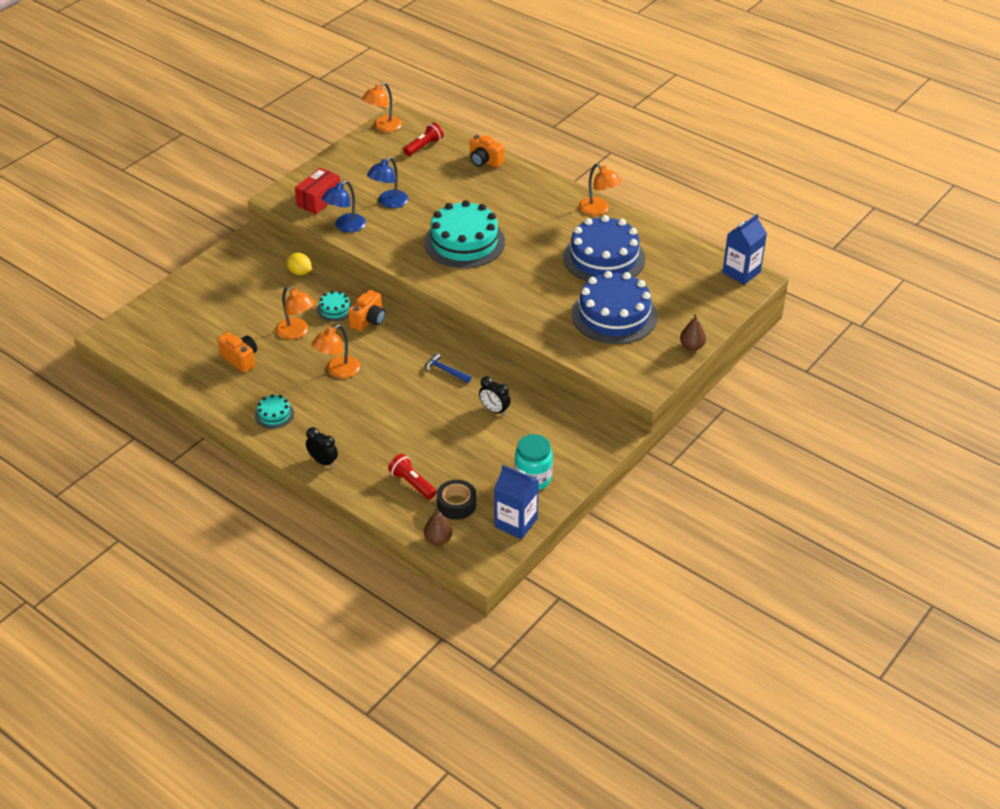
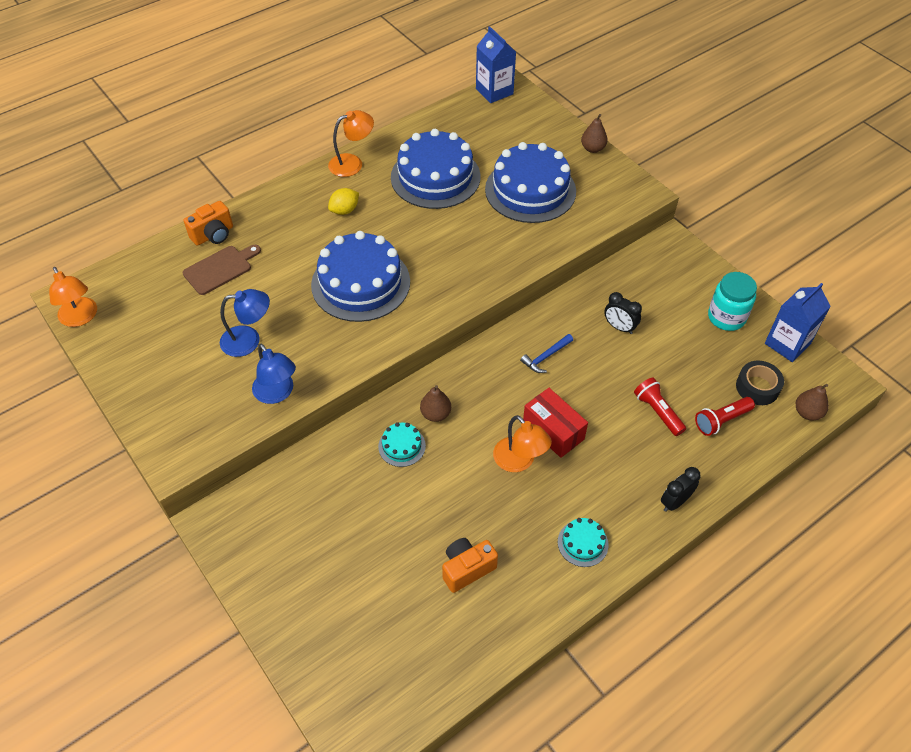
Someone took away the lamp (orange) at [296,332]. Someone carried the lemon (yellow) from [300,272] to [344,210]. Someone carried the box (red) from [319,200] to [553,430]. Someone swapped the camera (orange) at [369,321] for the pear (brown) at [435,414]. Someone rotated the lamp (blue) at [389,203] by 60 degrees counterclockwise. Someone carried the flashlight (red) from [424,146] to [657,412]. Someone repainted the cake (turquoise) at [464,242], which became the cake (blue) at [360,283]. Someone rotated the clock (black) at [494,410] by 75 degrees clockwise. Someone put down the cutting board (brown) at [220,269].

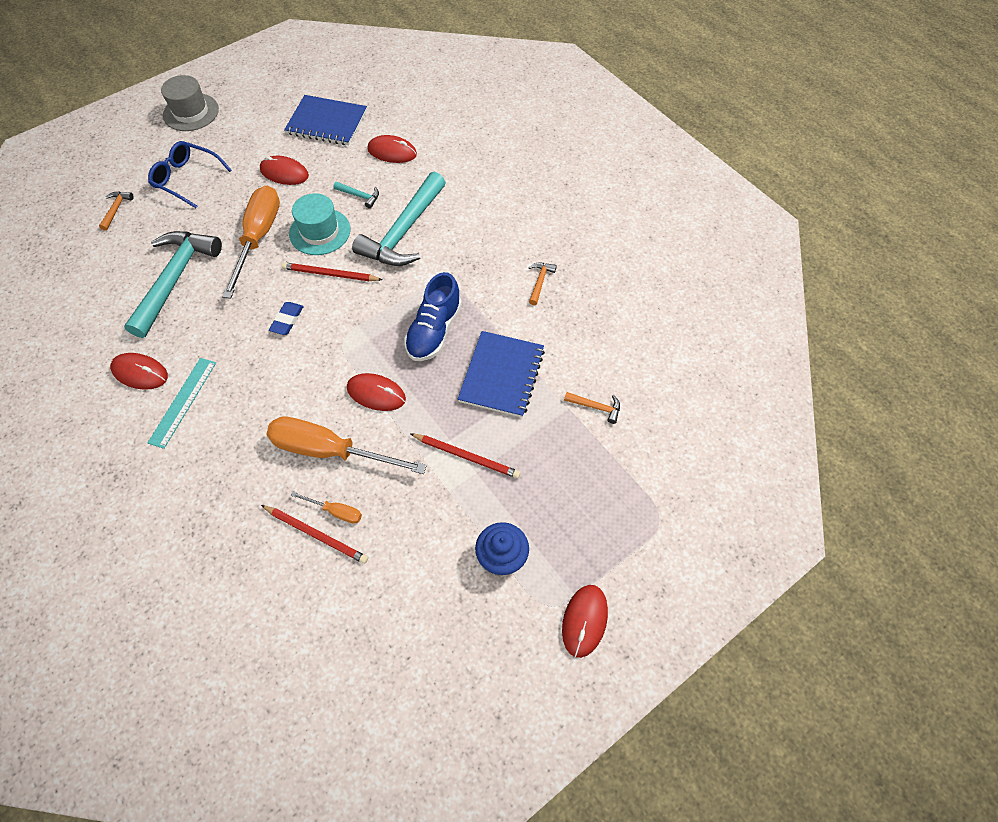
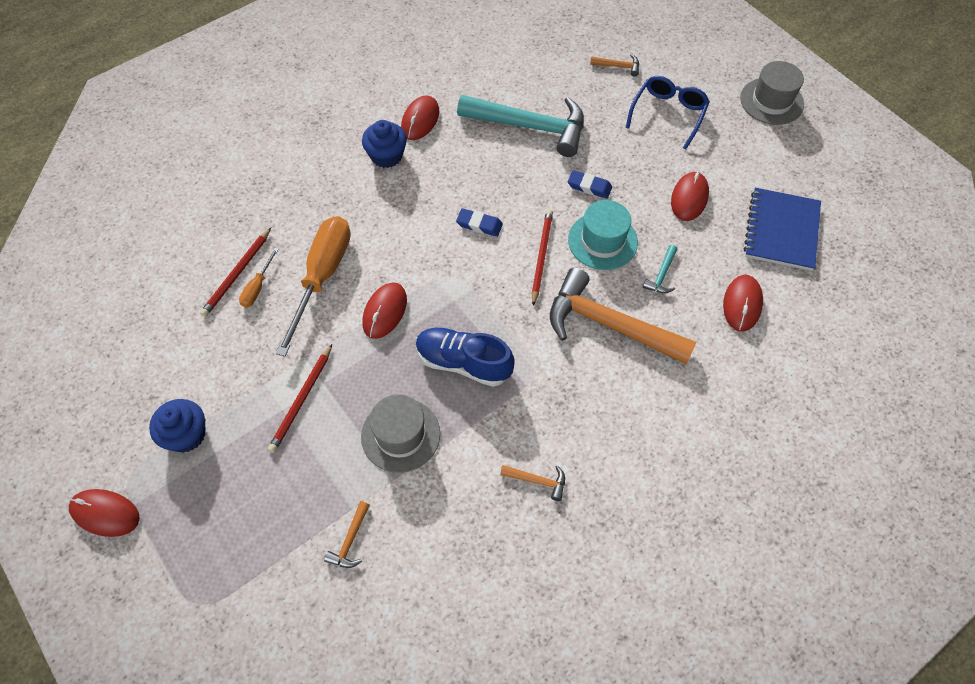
Someone swapped the ruler (turquoise) at [183,402] for the cupcake (blue) at [386,156]. Someone swapped the screwdriver (orange) at [258,238] for the eraser (blue) at [589,187]. Someone repainted the hammer (turquoise) at [404,231], which became the hammer (orange) at [609,324]. Someone swapped the notebook (blue) at [501,375] for the hat (grey) at [400,435].

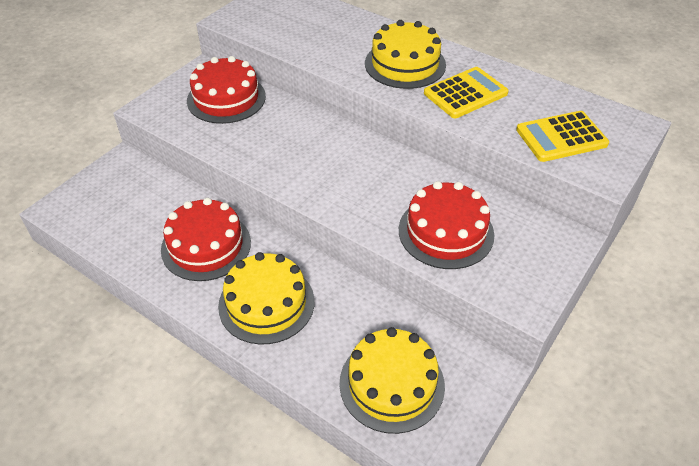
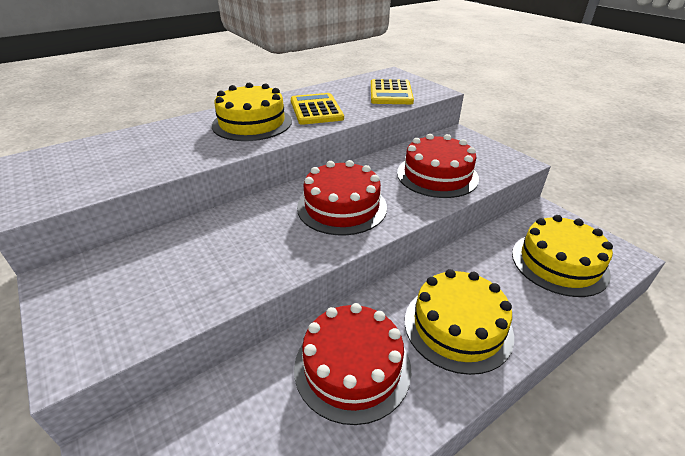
Someone carried the cake (red) from [226,98] to [342,207].

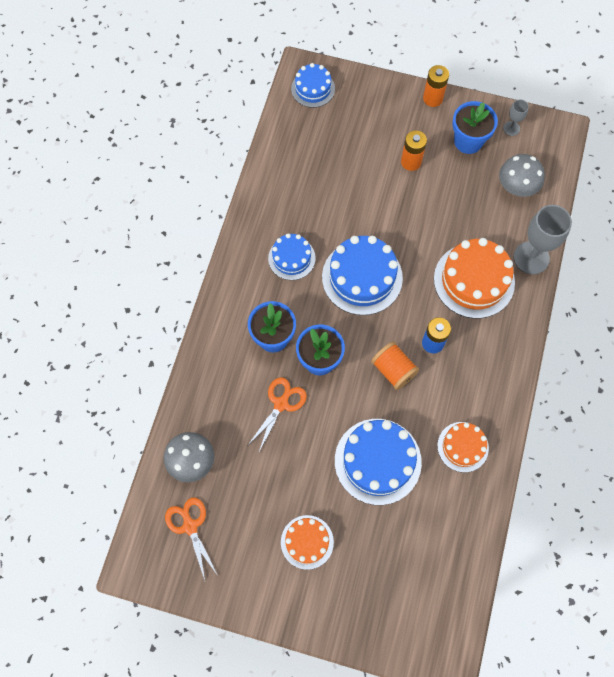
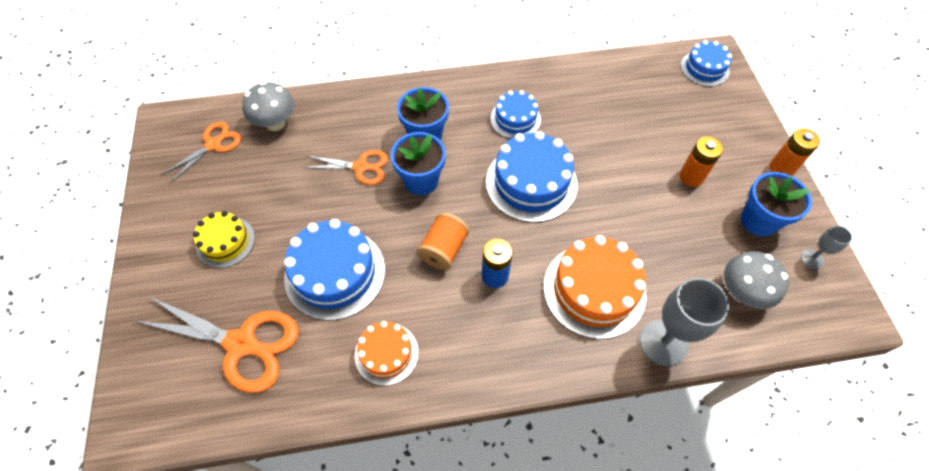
Someone repainted the cake (orange) at [307,542], which became the cake (yellow) at [225,242]. Someone put down the scissors (orange) at [243,344].

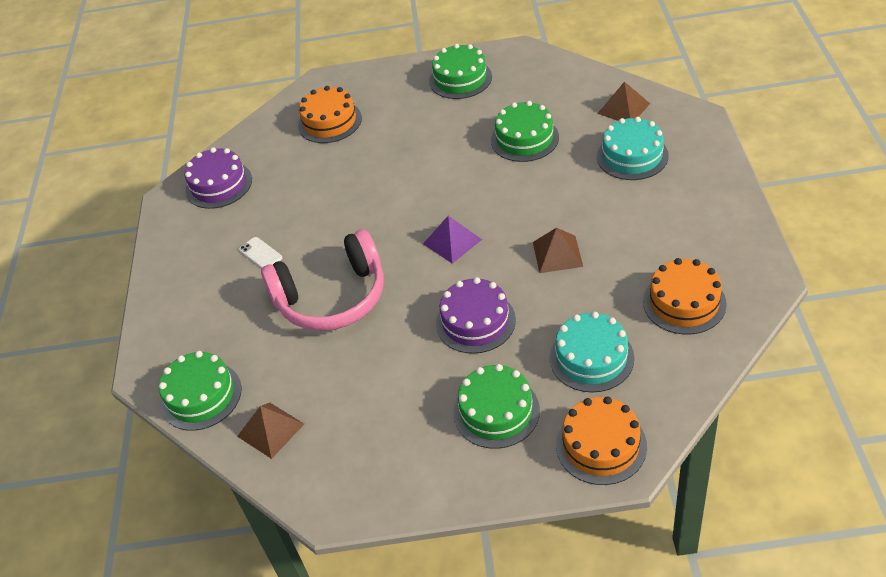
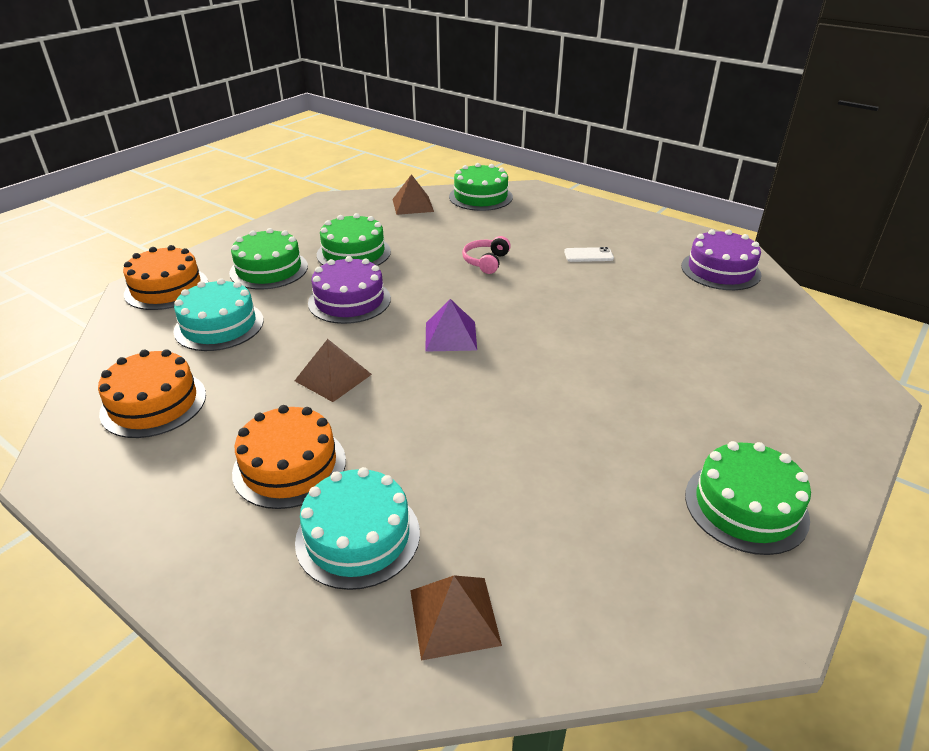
Someone scaled the headphones (pink) at [332,297] by 0.43. Someone carried the cake (orange) from [330,122] to [289,466]. Someone carried the cake (green) from [524,139] to [353,253].

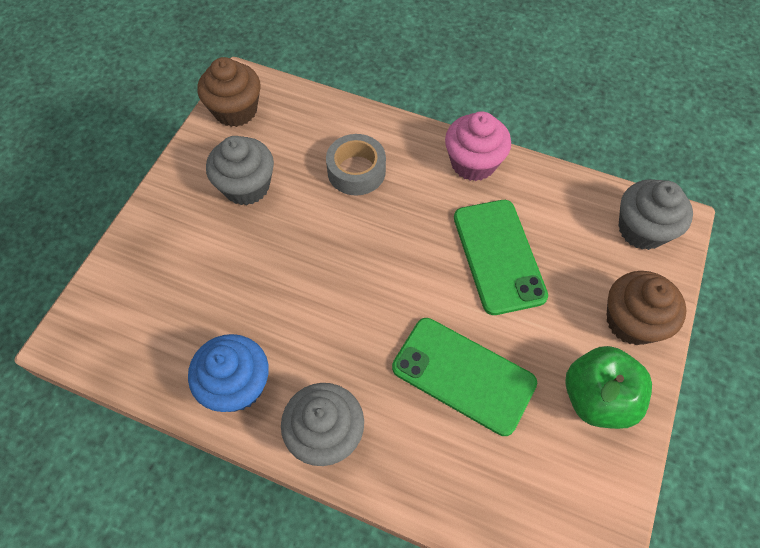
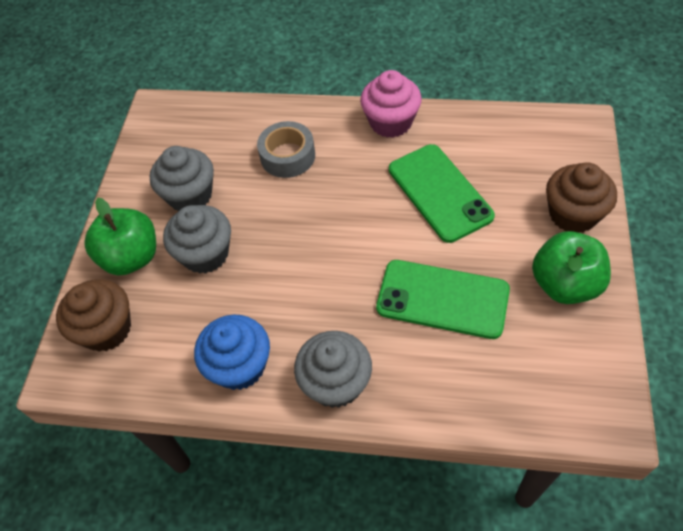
Someone carried the cupcake (brown) from [235,110] to [106,329]. Someone carried the cupcake (grey) from [642,229] to [205,254]. Someone put down the apple (green) at [131,257].

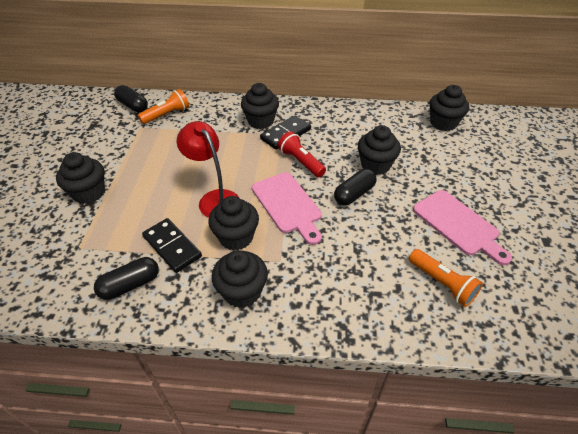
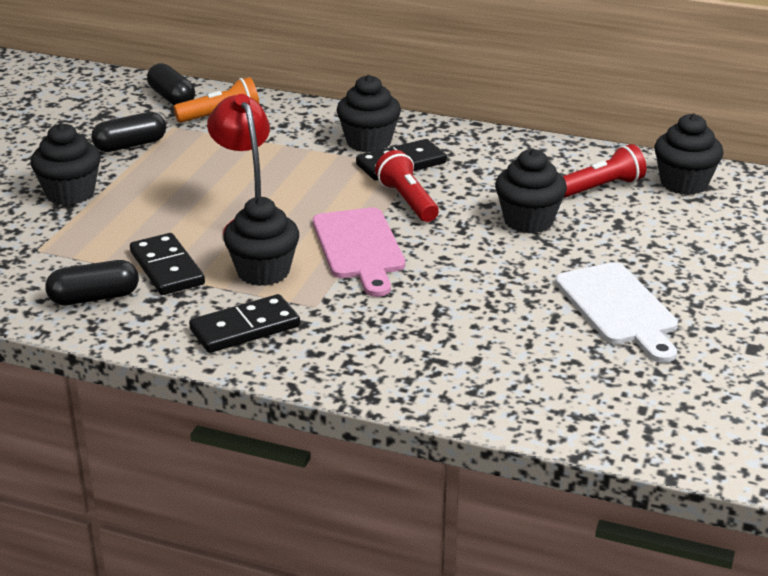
Someone swapped the cupcake (black) at [242,292] for the domino (black) at [245,328]. Someone carried the capsule (black) from [354,194] to [130,145]. Someone took away the flashlight (orange) at [442,283]. Someone repainted the cutting board (pink) at [458,225], which became the cutting board (white) at [619,308]. Someone put down the flashlight (red) at [601,187].

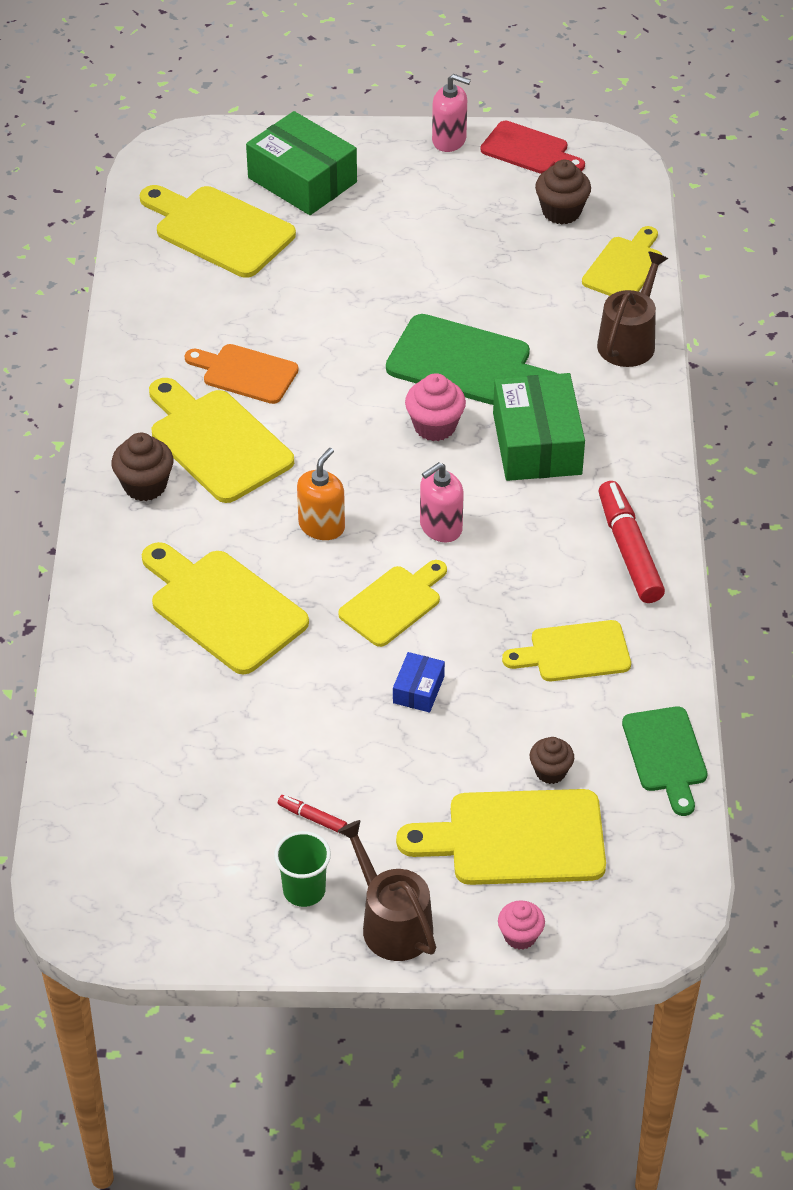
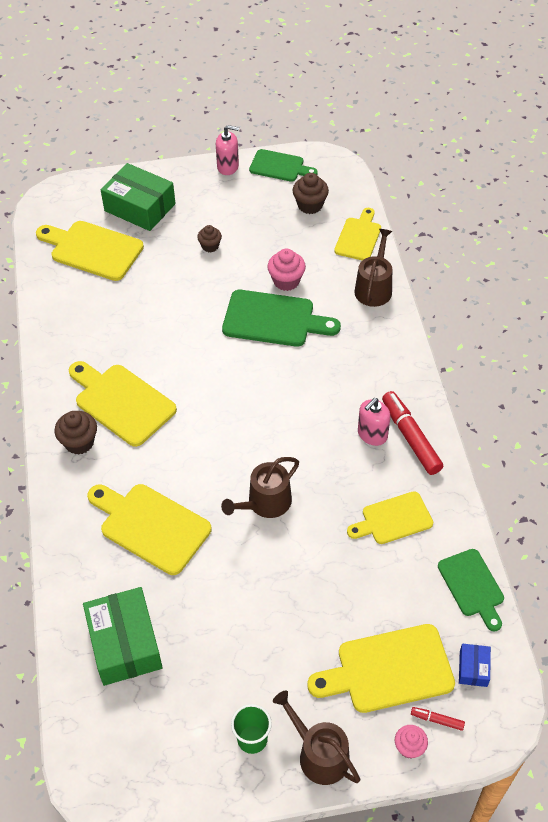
Someone took away the cutting board (orange) at [245,373]. Someone carried the marker (red) from [312,818] to [437,720]. Someone took away the soap dispenser (orange) at [322,526]. Someone swapped the cutting board (yellow) at [393,603] for the watering can (brown) at [265,503]. Someone carried the box (blue) from [418,690] to [473,668]. Someone carried the cupcake (pink) from [435,426] to [286,281]. Someone carried the soap dispenser (pink) from [440,527] to [372,434]. Someone repainted the cutting board (red) at [529,150], which became the cutting board (green) at [279,166]. Someone carried the box (green) from [537,444] to [124,643]. Someone carried the cupcake (brown) from [550,771] to [210,246].

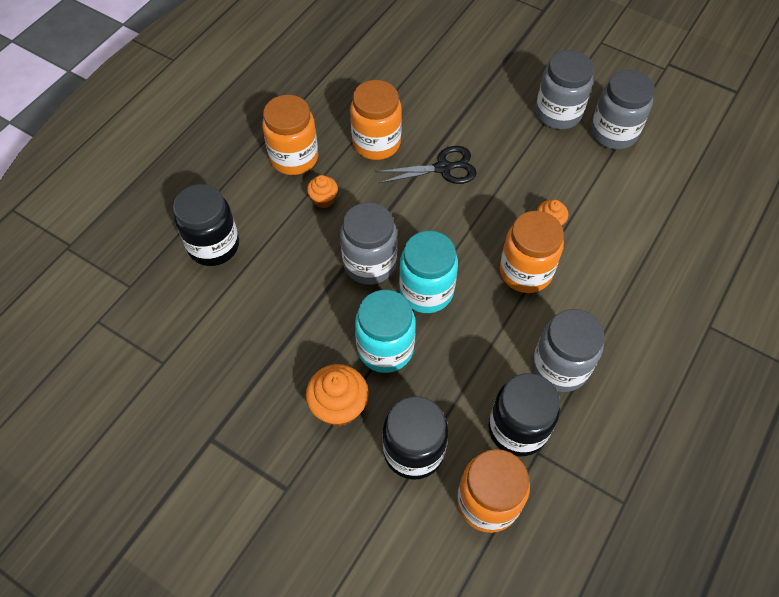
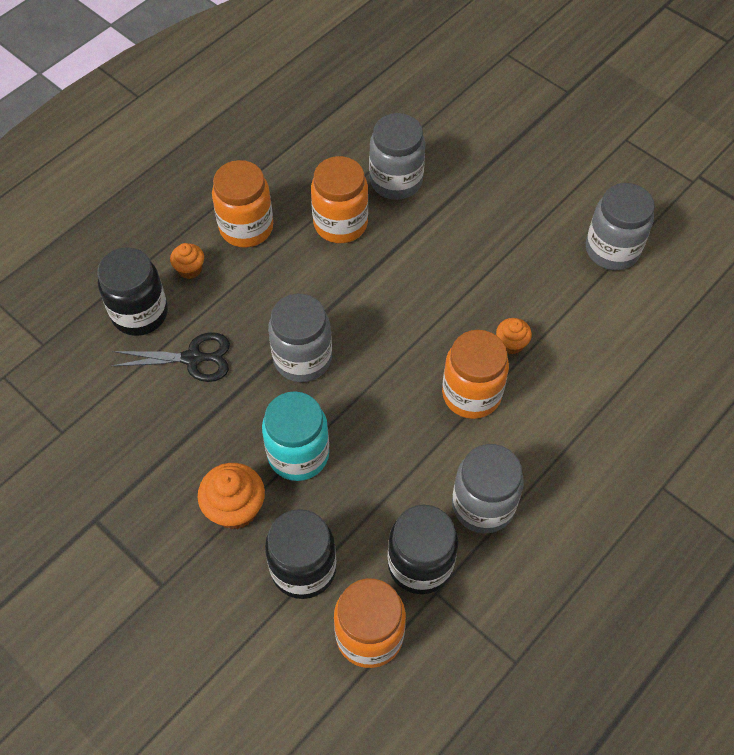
Someone carried the cupcake (orange) from [323,199] to [190,269]. Someone carried the scissors (black) from [443,168] to [192,358]. Someone took away the jar (turquoise) at [426,291]. Someone carried the jar (grey) from [558,113] to [396,181].

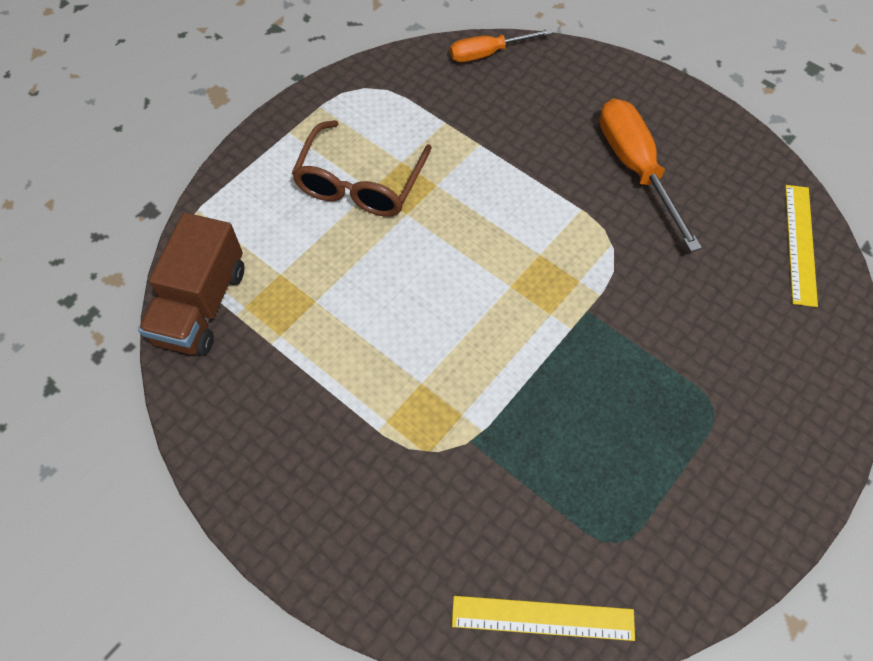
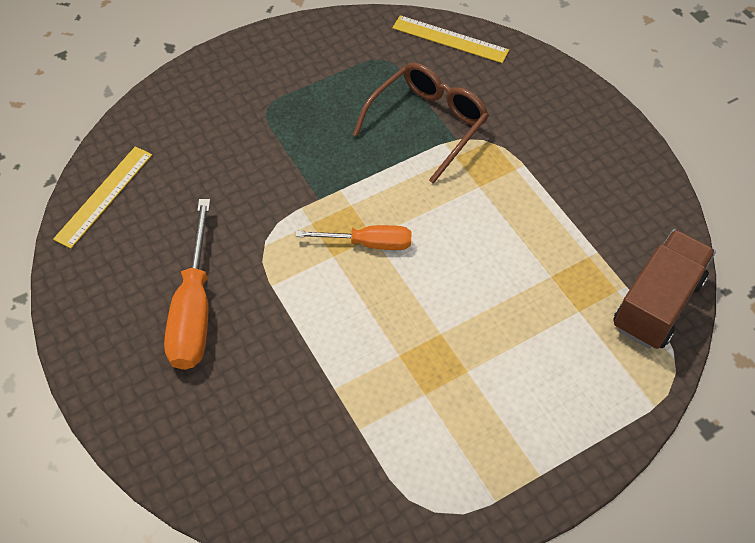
Someone carried the glasses (brown) from [360,182] to [427,125]. Someone carried the screwdriver (orange) from [488,53] to [368,243].

